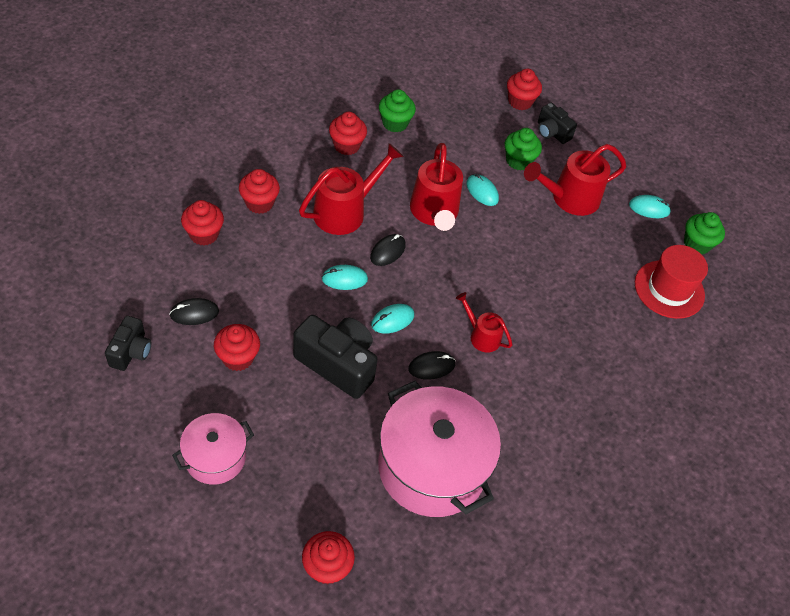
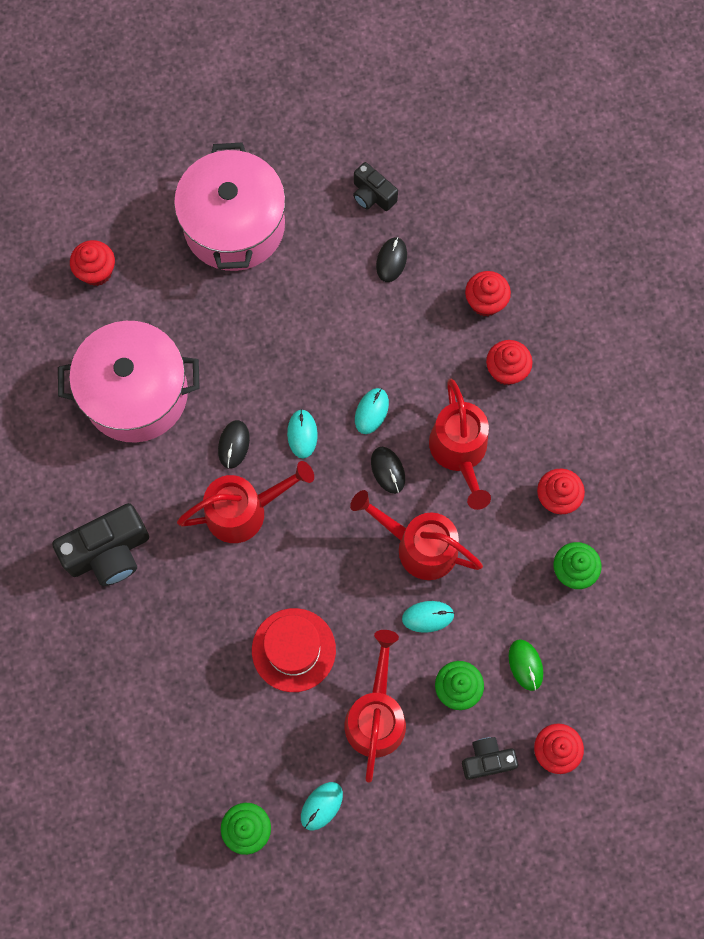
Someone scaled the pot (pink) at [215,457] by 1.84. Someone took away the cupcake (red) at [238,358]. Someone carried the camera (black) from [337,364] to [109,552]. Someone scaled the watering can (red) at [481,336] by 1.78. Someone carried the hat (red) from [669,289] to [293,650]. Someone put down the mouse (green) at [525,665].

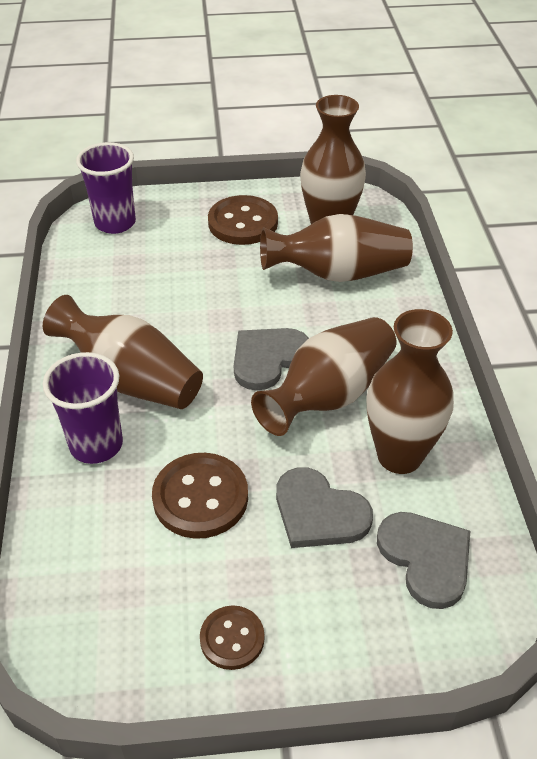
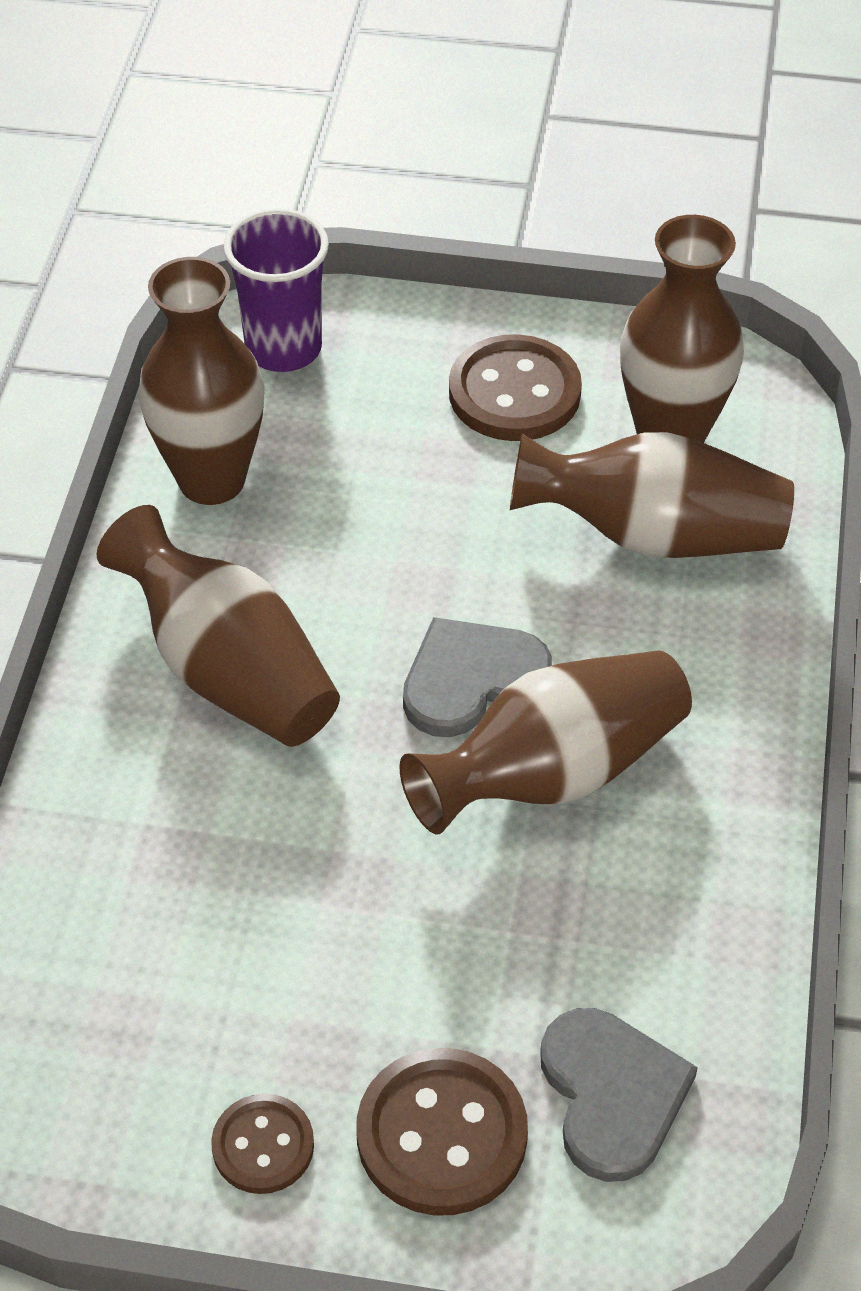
Someone took away the cup (purple) at [96,445]. Someone carried the button (brown) from [200,497] to [442,1134]. Someone took away the heart (grey) at [319,512]. Someone carried the vase (brown) from [399,456] to [211,480].

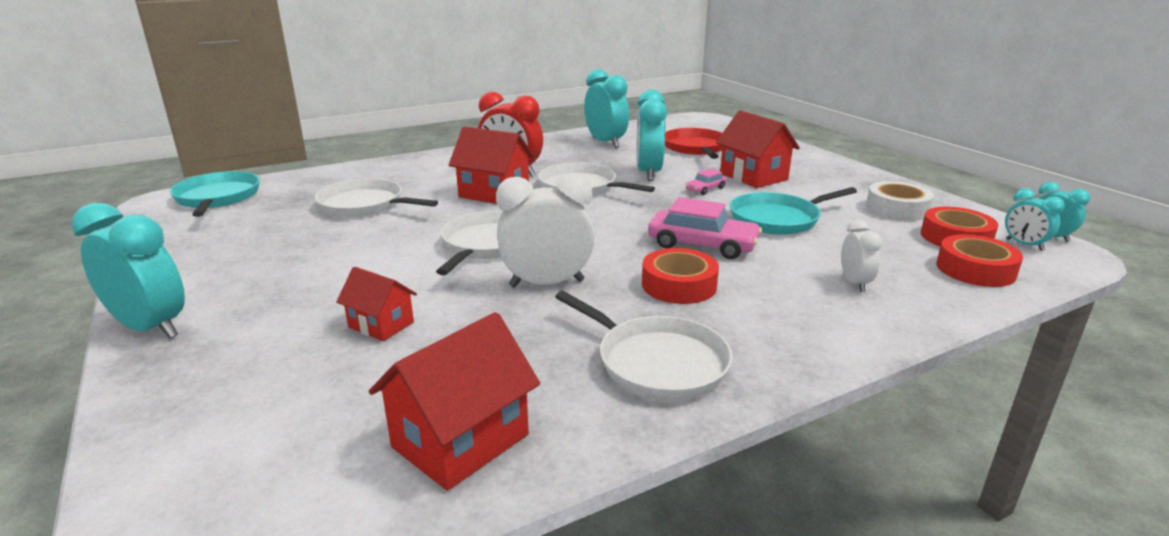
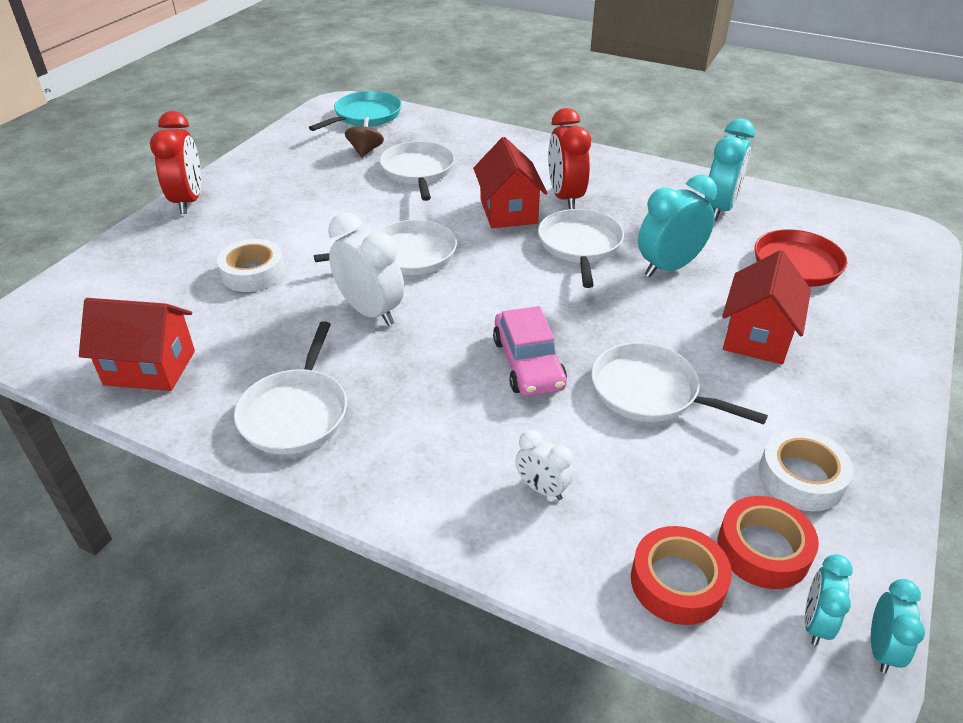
Someone repainted the clock (turquoise) at [150,328], which became the clock (red) at [188,201]. Someone swapped the house (red) at [381,325] for the tape (white) at [253,273]. Someone took away the tape (red) at [679,285]. Someone took away the car (pink) at [705,189]. Someone repainted the pan (turquoise) at [778,219], which became the pan (white) at [649,391]. Someone rotated the clock (white) at [854,283] by 75 degrees clockwise. Someone put down the spinning top (brown) at [365,151].

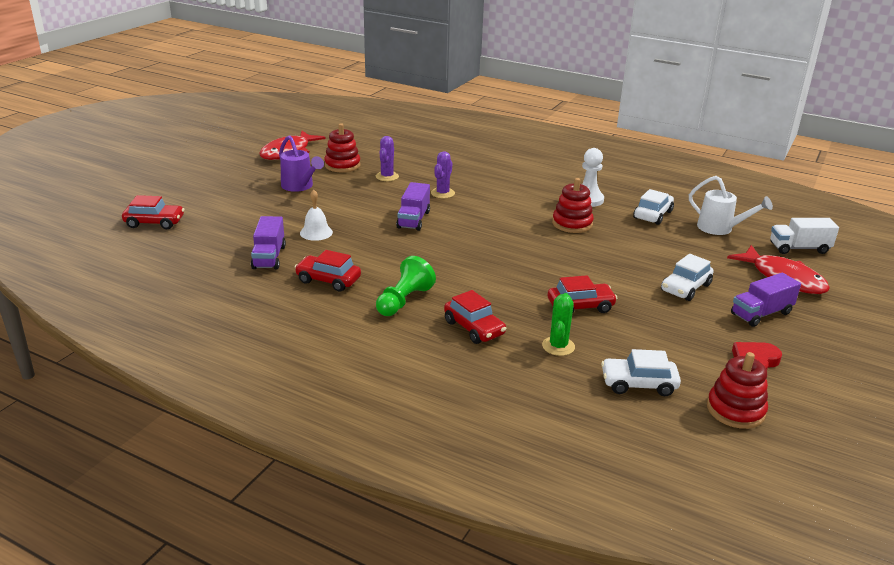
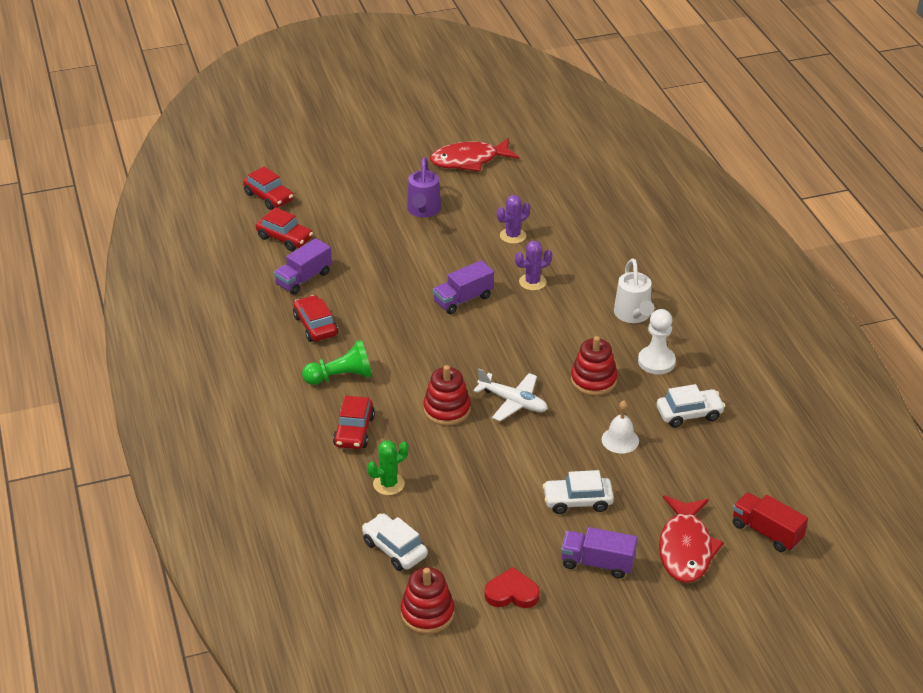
Someone carried the bell (white) from [316,232] to [620,440]. Someone carried the stacking toy (red) from [342,165] to [447,409]. Someone carried the car (red) from [580,306] to [285,238]. Someone carried the watering can (white) from [720,228] to [633,315]. Someone repainted the truck (white) at [799,248], which became the truck (red) at [766,532]. Someone put down the plane (white) at [513,402].

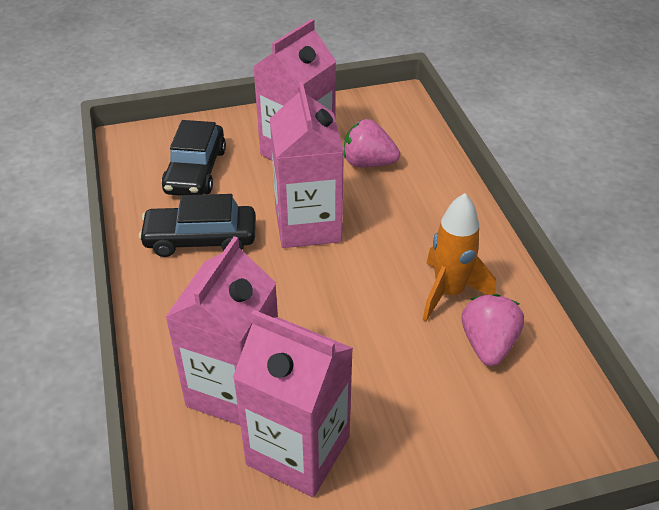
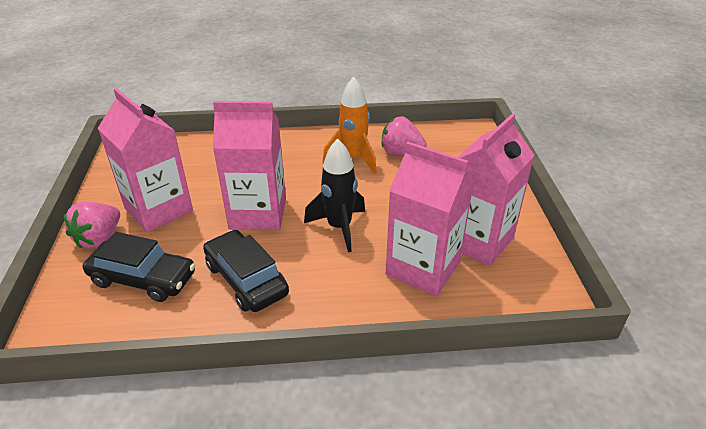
Someone rotated the car (black) at [200,239] by 135 degrees clockwise. Someone carried the strawberry (pink) from [368,163] to [99,238]. Someone put down the rocket (black) at [339,227].

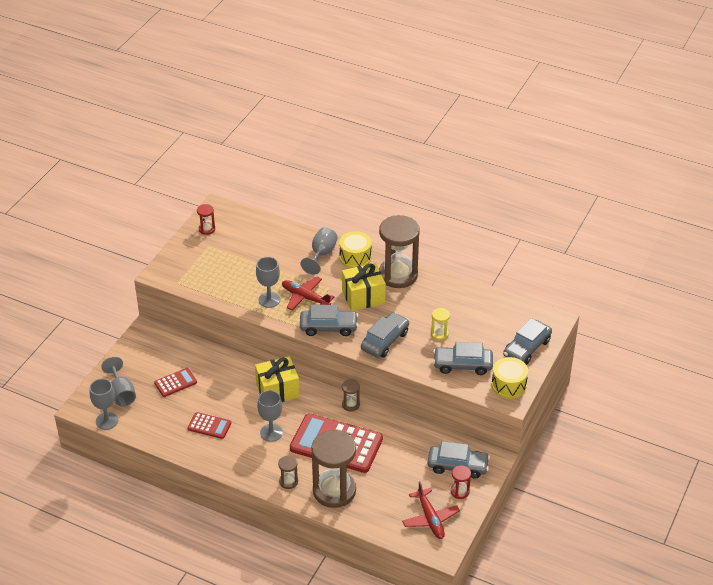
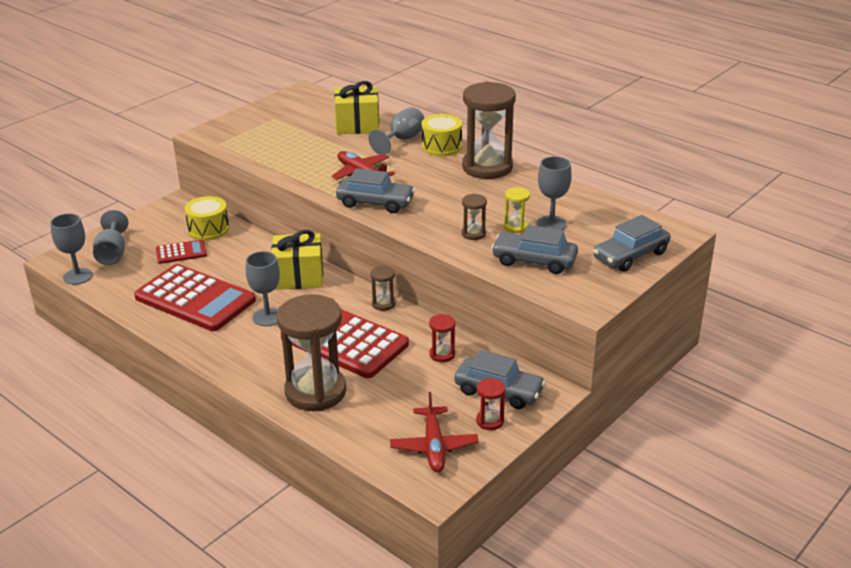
Someone scaled the calculator (red) at [209,426] by 2.11. Someone carried the hourglass (red) from [207,229] to [442,354]. Someone carried the goblet (grey) from [269,300] to [551,224]. Someone carried the hourglass (brown) from [288,481] to [473,234]. Someone carried the gift (yellow) from [363,297] to [357,125]. Someone took away the car (grey) at [385,341]. Someone carried the drum (yellow) from [508,385] to [208,229].

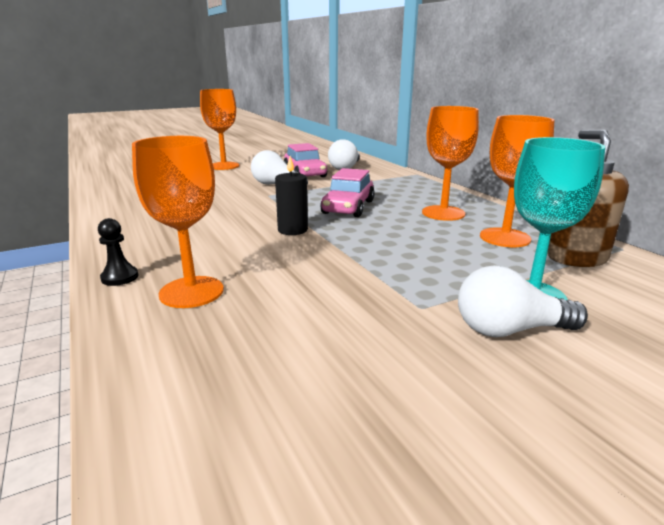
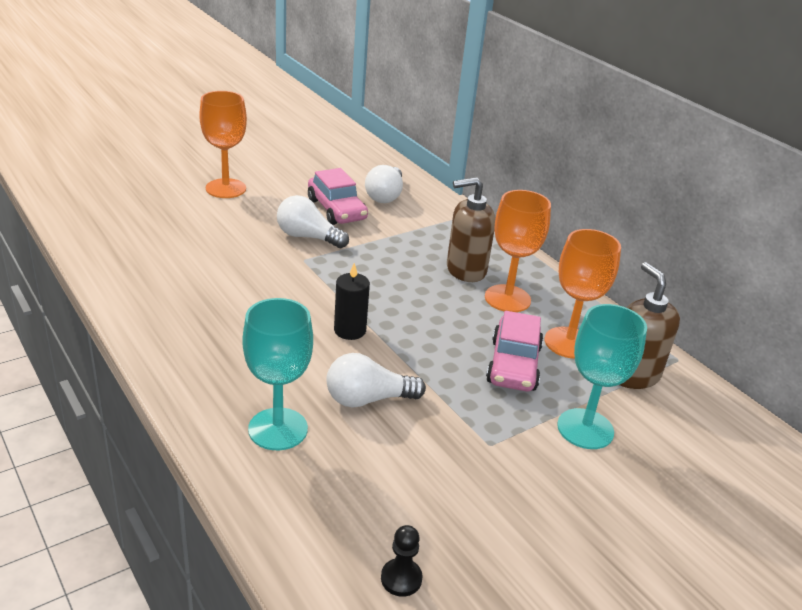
Someone carried the pawn (black) from [120,277] to [401,578]. Someone repainted the goblet (orange) at [191,292], which became the goblet (turquoise) at [278,429]. Someone carried the car (pink) from [348,207] to [513,365]. Someone carried the light bulb (white) from [510,330] to [368,399]. Someone put down the soap dispenser (brown) at [465,270].

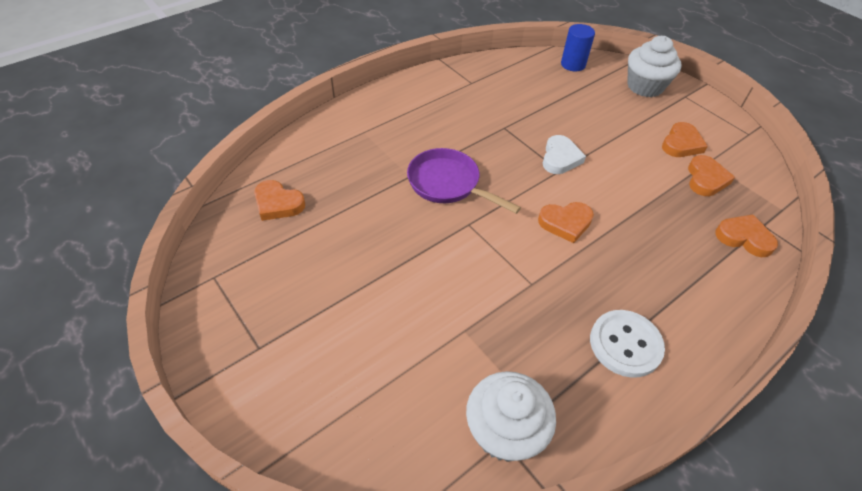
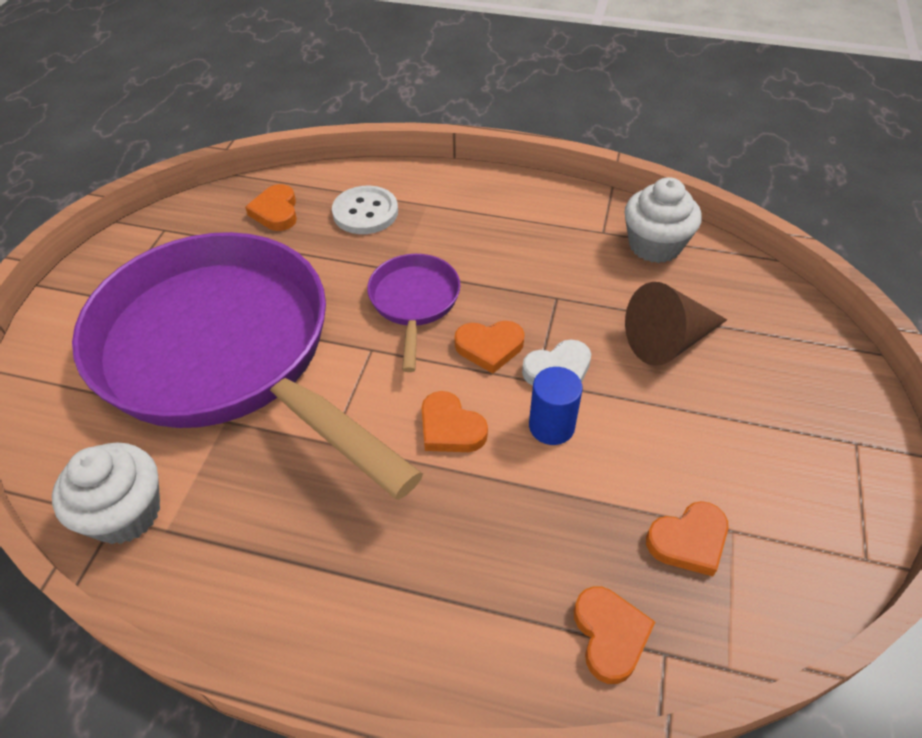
Someone carried the cylinder (blue) from [573,64] to [551,426]. Someone carried the button (white) from [625,344] to [365,212]. Someone carried the cupcake (white) from [645,86] to [654,245]. Someone carried the heart (orange) from [681,144] to [489,347]. Someone put down the pan (purple) at [226,353]. Someone put down the cone (brown) at [668,341].

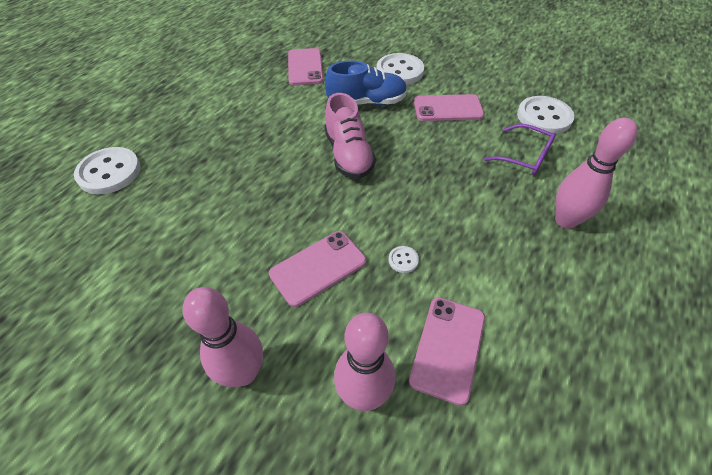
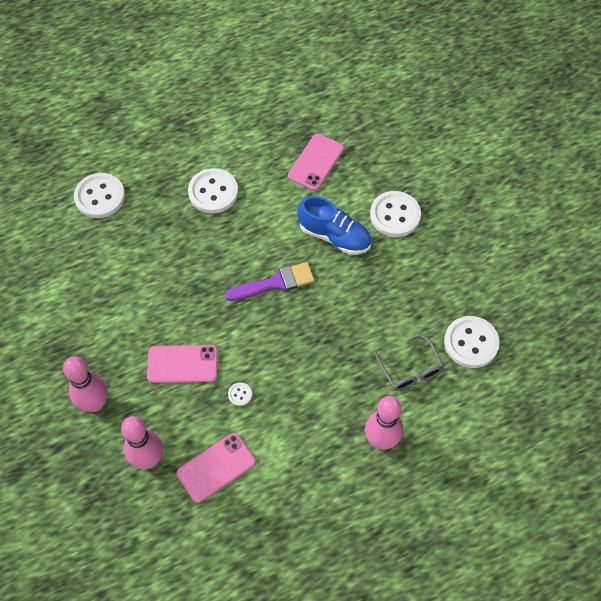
Someone swapped the shoe (pink) at [348,155] for the brush (purple) at [275,283]. Someone took away the phone (pink) at [448,108]. Someone repainted the glasses (purple) at [525,157], which became the glasses (grey) at [410,370]. Someone put down the button (white) at [213,192].

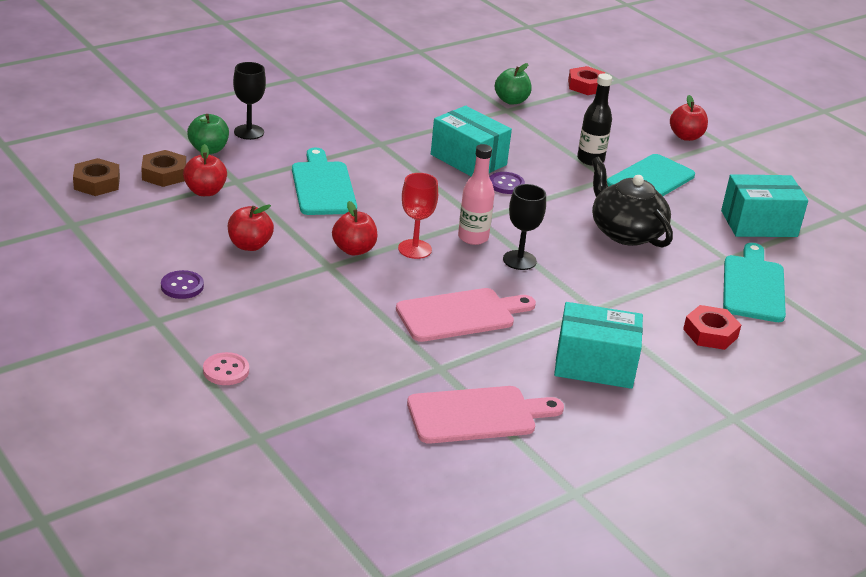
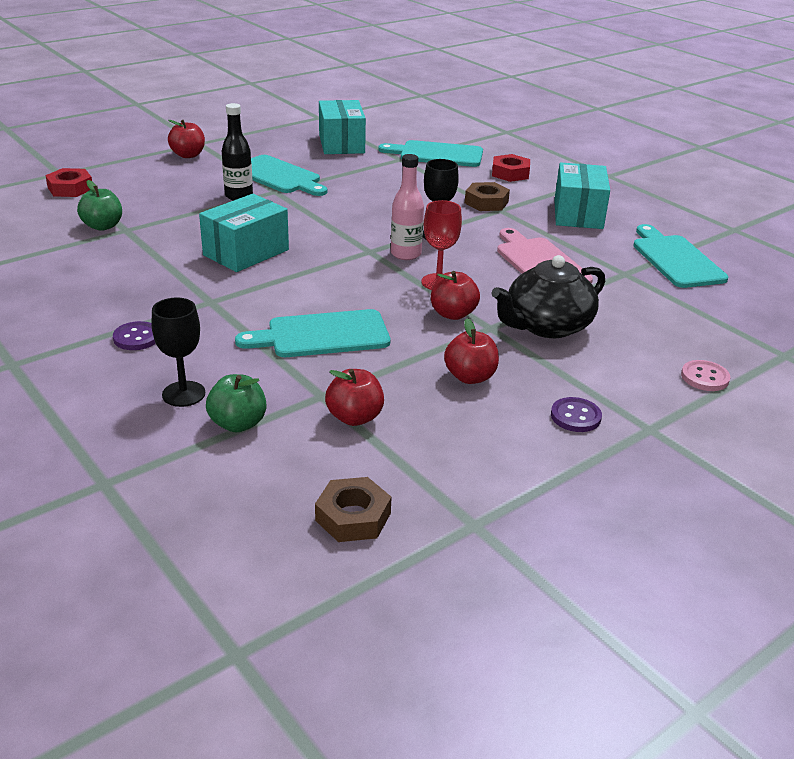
Someone carried the nut (brown) from [164,174] to [486,202]. Someone repainted the cutting board (pink) at [477,415], which became the cutting board (turquoise) at [676,259]. Someone carried the button (purple) from [506,184] to [136,338]. Someone carried the teapot (black) from [625,232] to [547,326].

